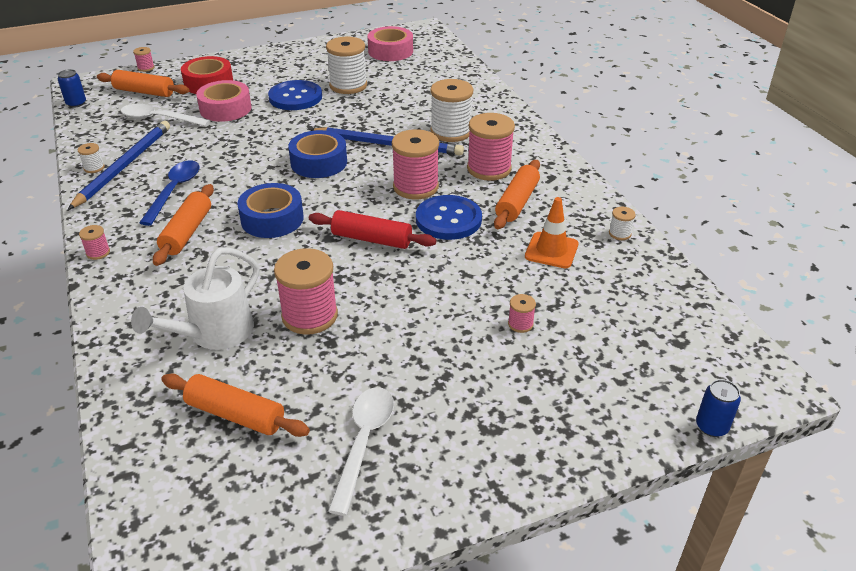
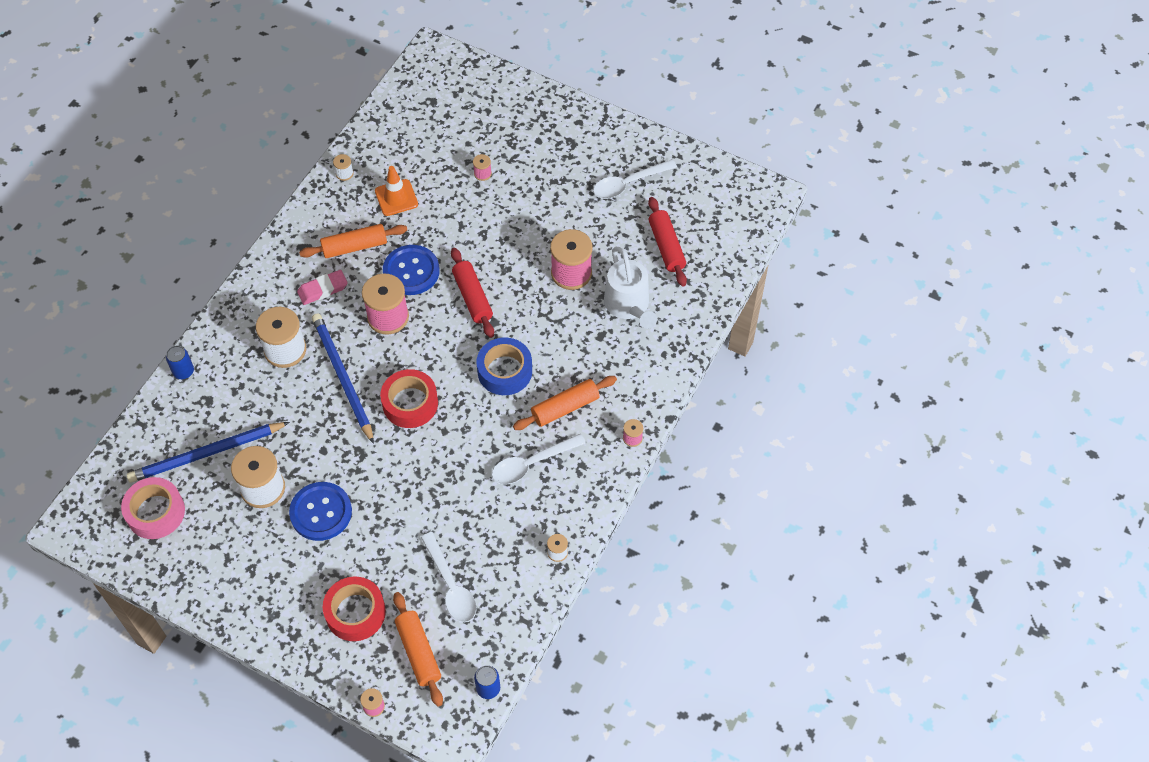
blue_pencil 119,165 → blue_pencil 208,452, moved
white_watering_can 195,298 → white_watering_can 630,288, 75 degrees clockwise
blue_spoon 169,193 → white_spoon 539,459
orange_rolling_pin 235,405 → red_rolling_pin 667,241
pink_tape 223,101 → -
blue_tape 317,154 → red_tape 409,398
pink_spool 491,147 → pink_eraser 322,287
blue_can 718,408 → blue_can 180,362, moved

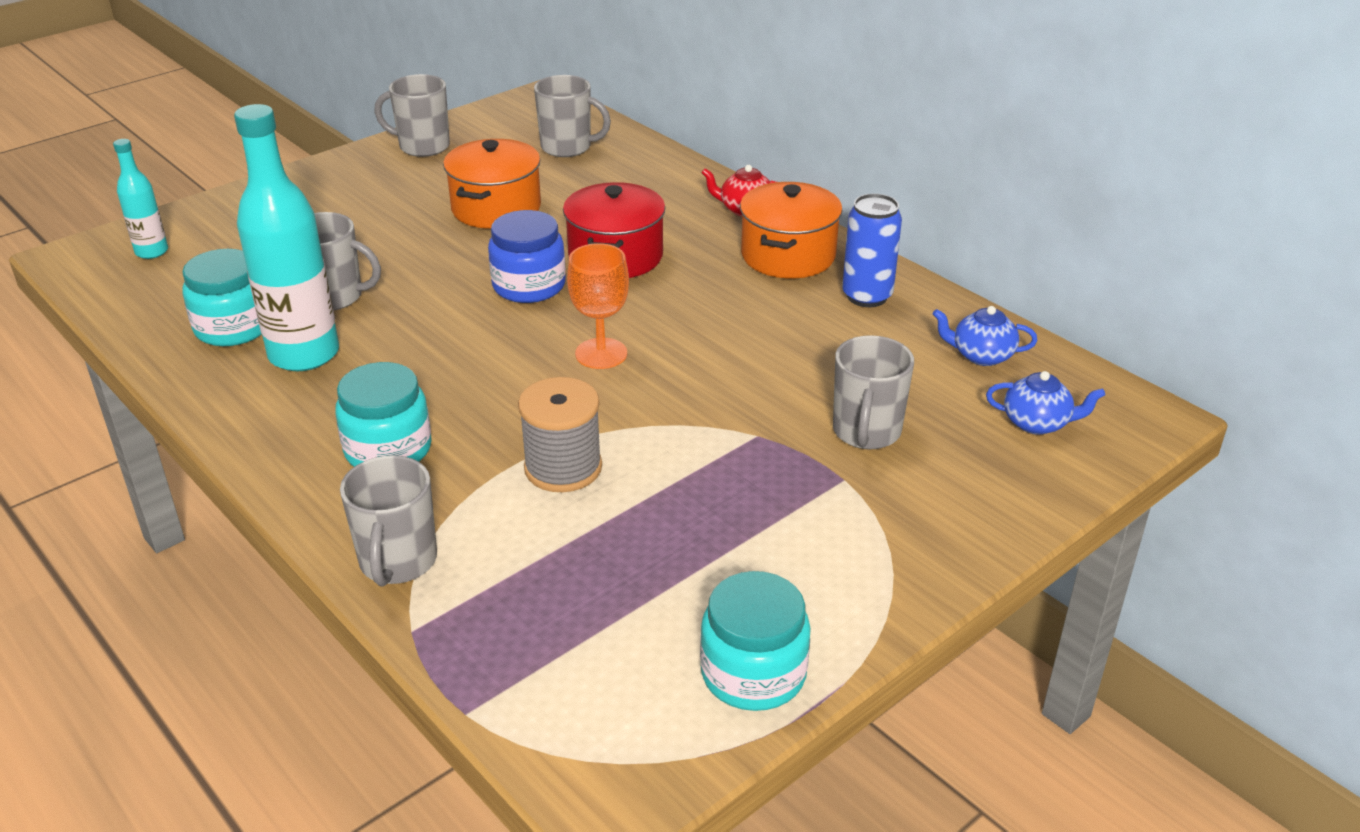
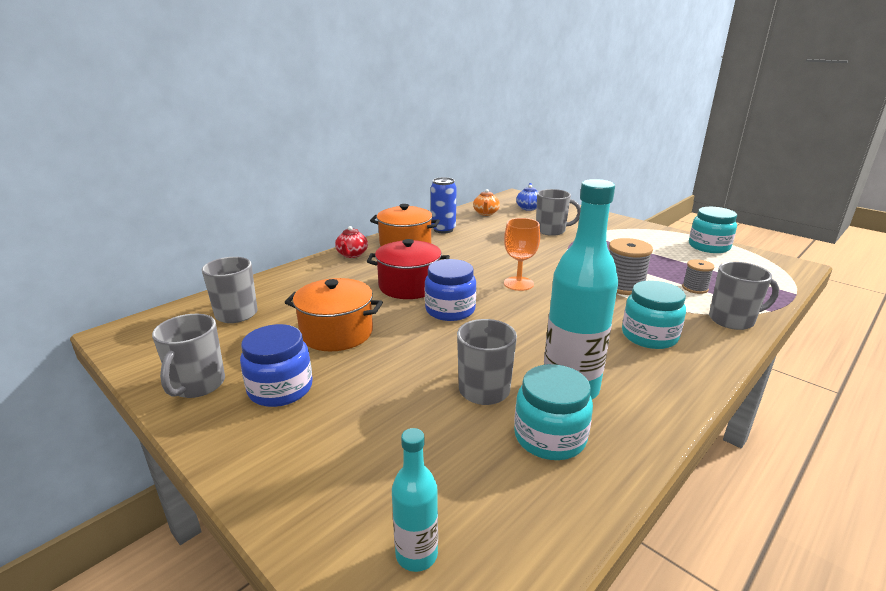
blue_teapot 985,336 → orange_teapot 486,202
- → blue_jar 276,365
- → grey_spool 698,276

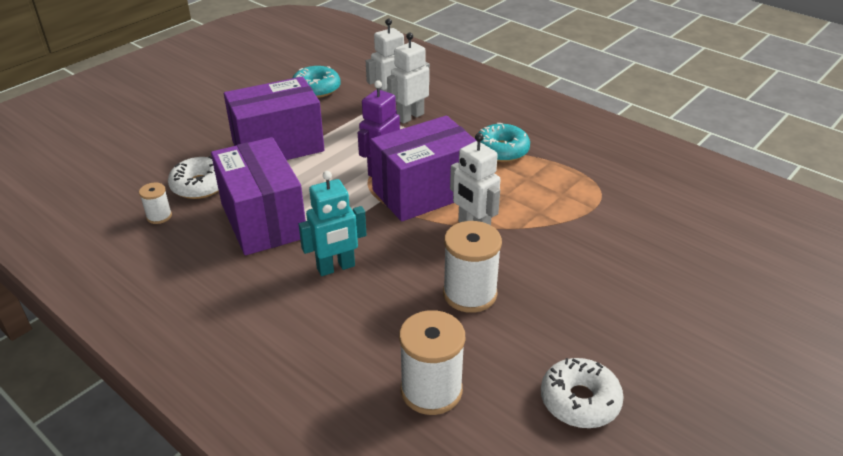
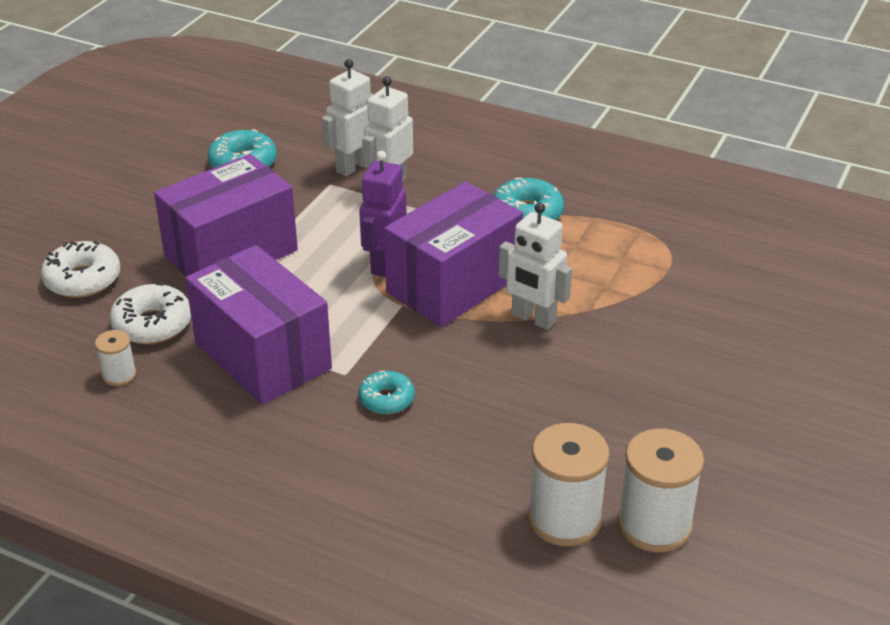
turquoise_robot 333,223 → turquoise_donut 386,392
white_spool 472,267 → white_spool 661,490, moved
white_donut 582,393 → white_donut 80,269, moved

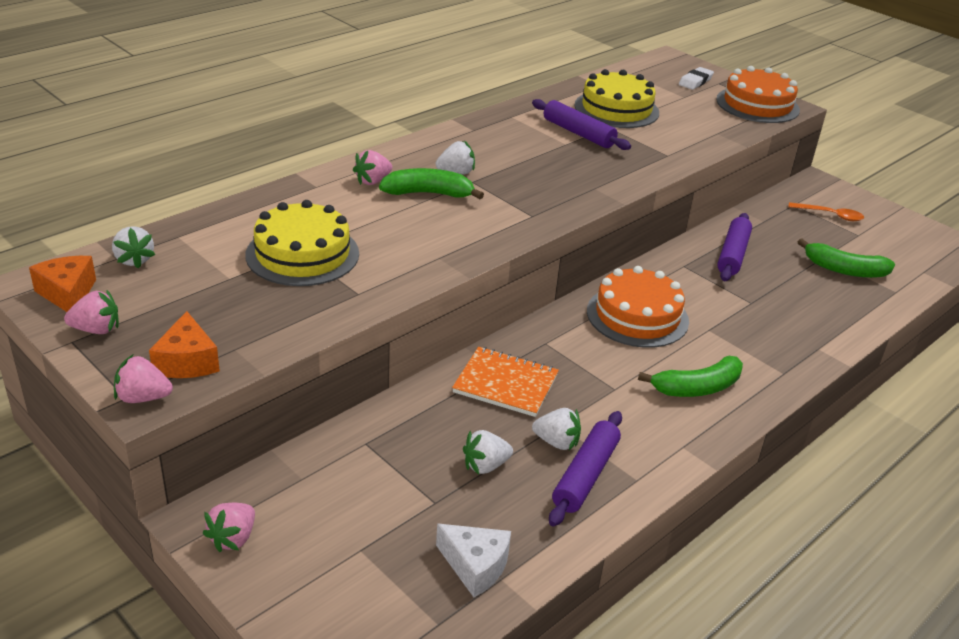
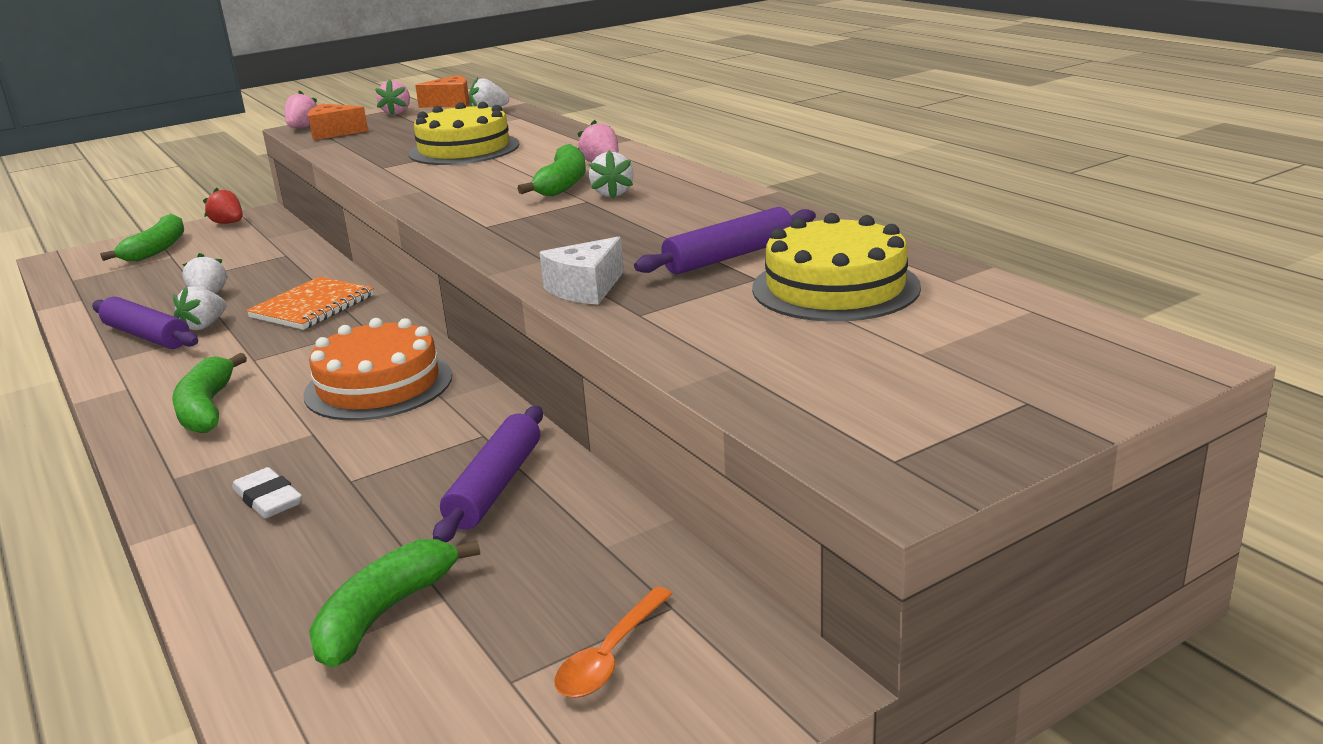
pink_strawberry 229,527 → red_strawberry 223,205
white_cheese 473,560 → white_cheese 581,271, moved
white_eraser 696,78 → white_eraser 267,492, moved
orange_cake 758,94 → -
purple_rolling_pin 734,247 → purple_rolling_pin 488,474, 75 degrees clockwise
- → green_banana 142,237

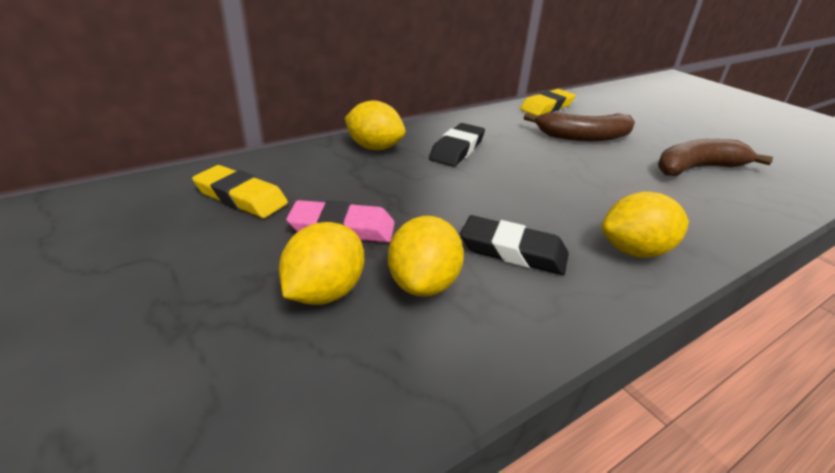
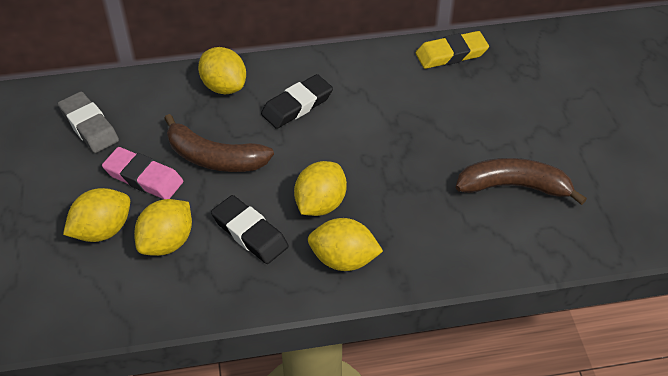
yellow_eraser 240,191 → grey_eraser 88,122
brown_banana 579,126 → brown_banana 219,143, moved
- → yellow_lemon 320,188

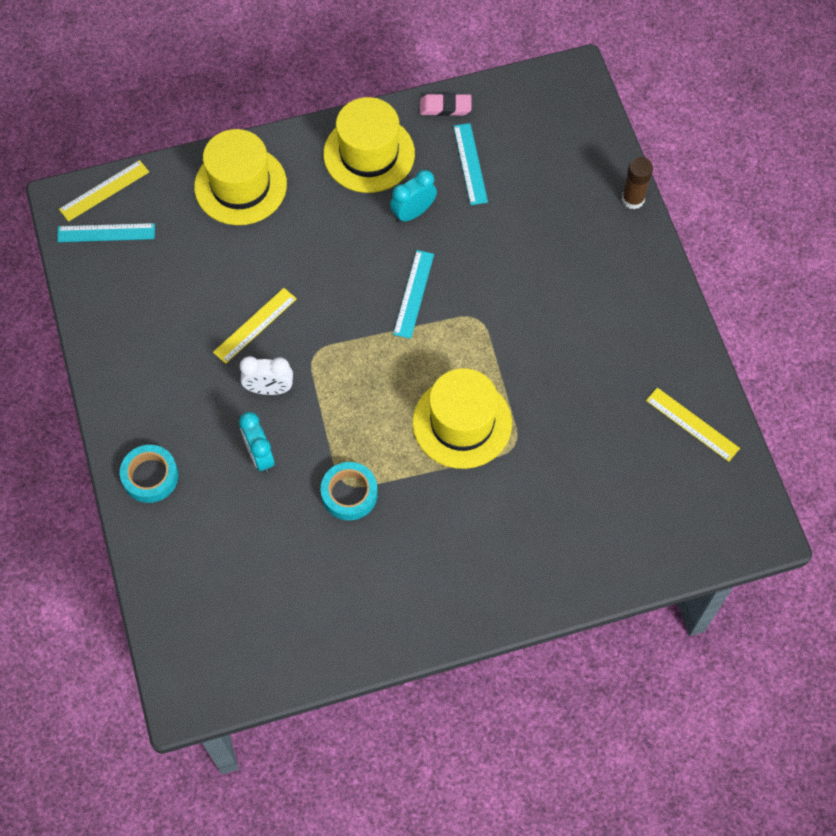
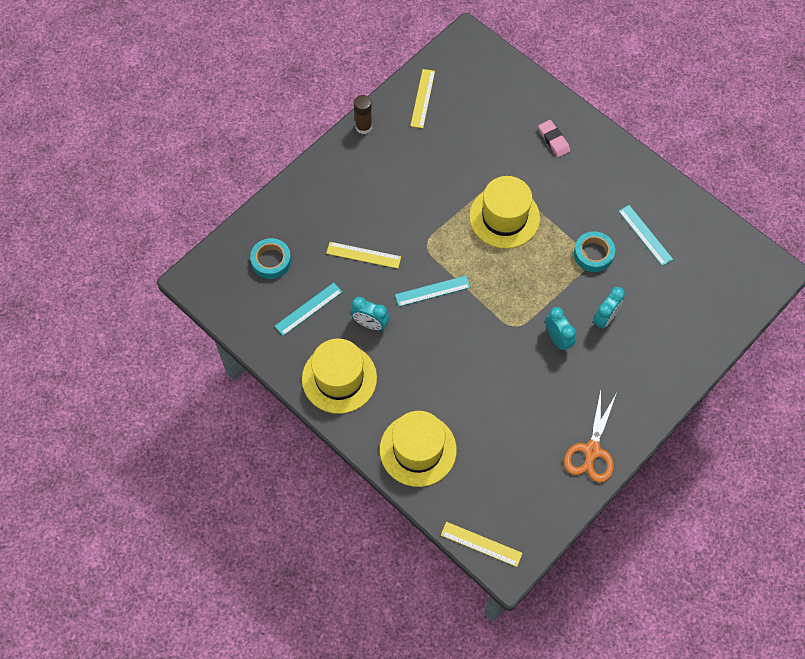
turquoise_ruler 106,232 → turquoise_ruler 645,235, moved
turquoise_tape 149,474 → turquoise_tape 270,258, moved
yellow_ruler 255,326 → yellow_ruler 363,255, moved
white_clock 266,375 → turquoise_clock 560,329
pink_eraser 445,104 → pink_eraser 554,138, moved
brown_glue_stick 637,183 → brown_glue_stick 363,114, moved
- → orange_scissors 590,436

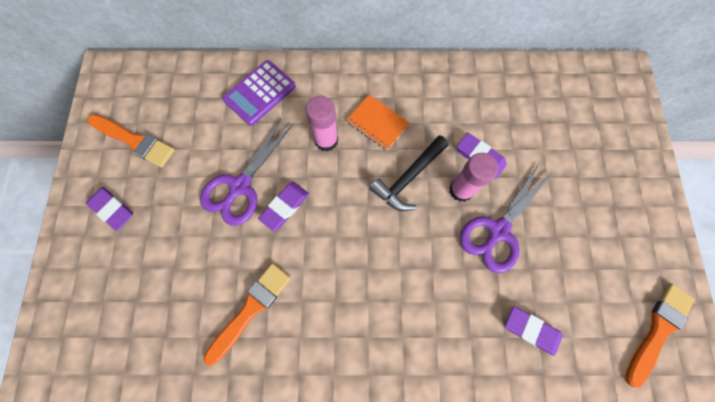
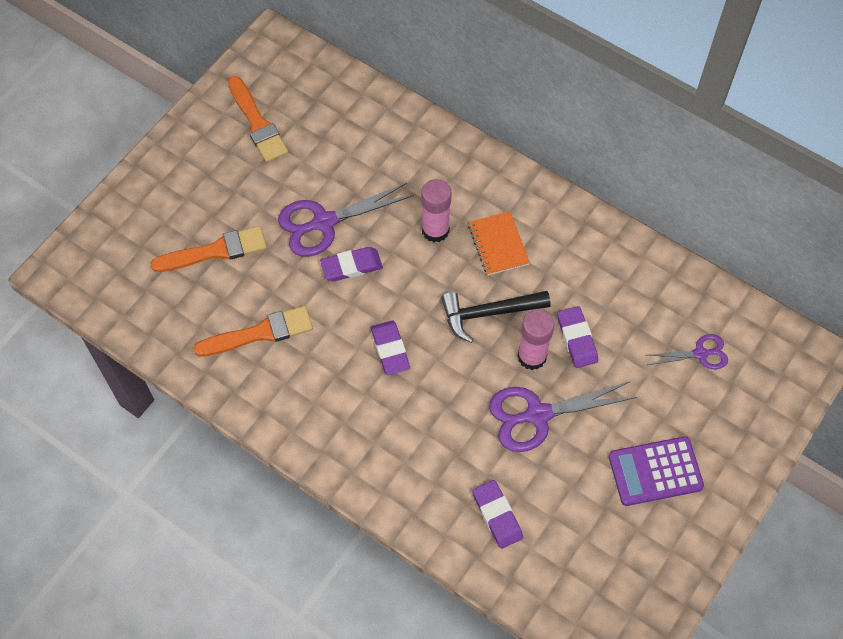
purple_eraser 109,209 → purple_eraser 390,347, moved
purple_calculator 259,93 → purple_calculator 656,471, moved
orange_brush 660,335 → orange_brush 208,249, moved
- → purple_scissors 687,351

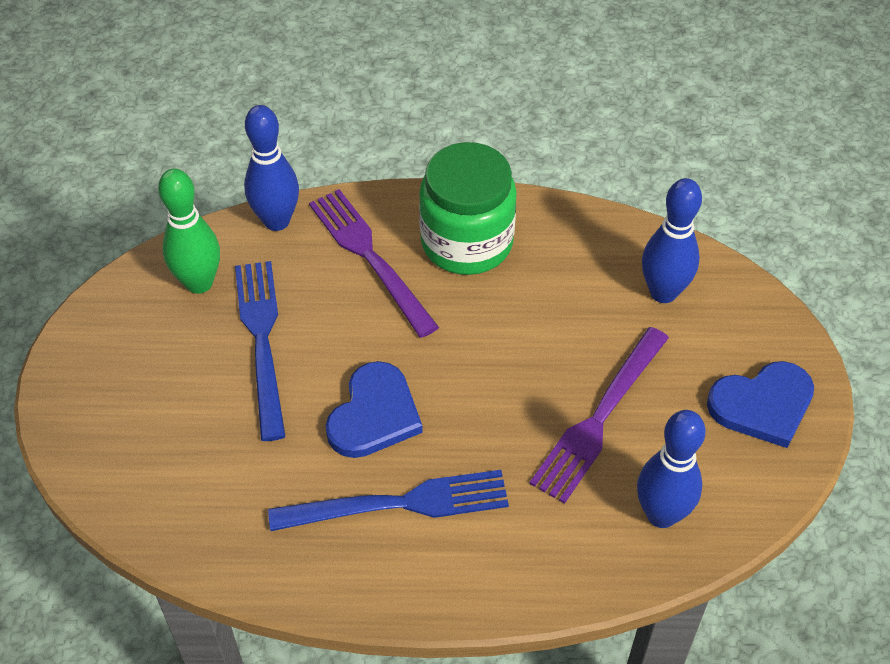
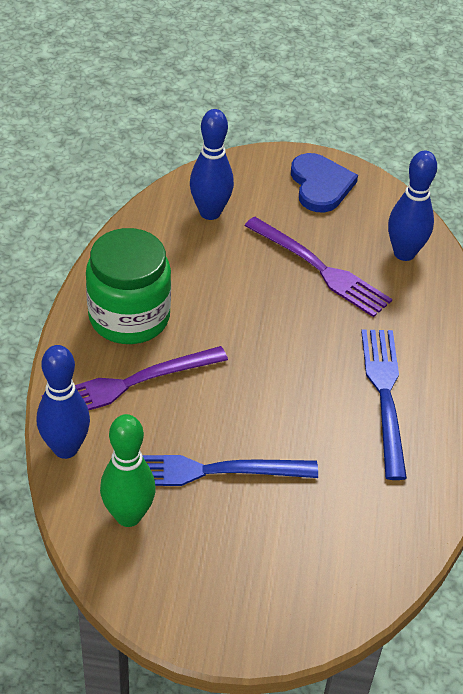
blue_heart 374,409 → -

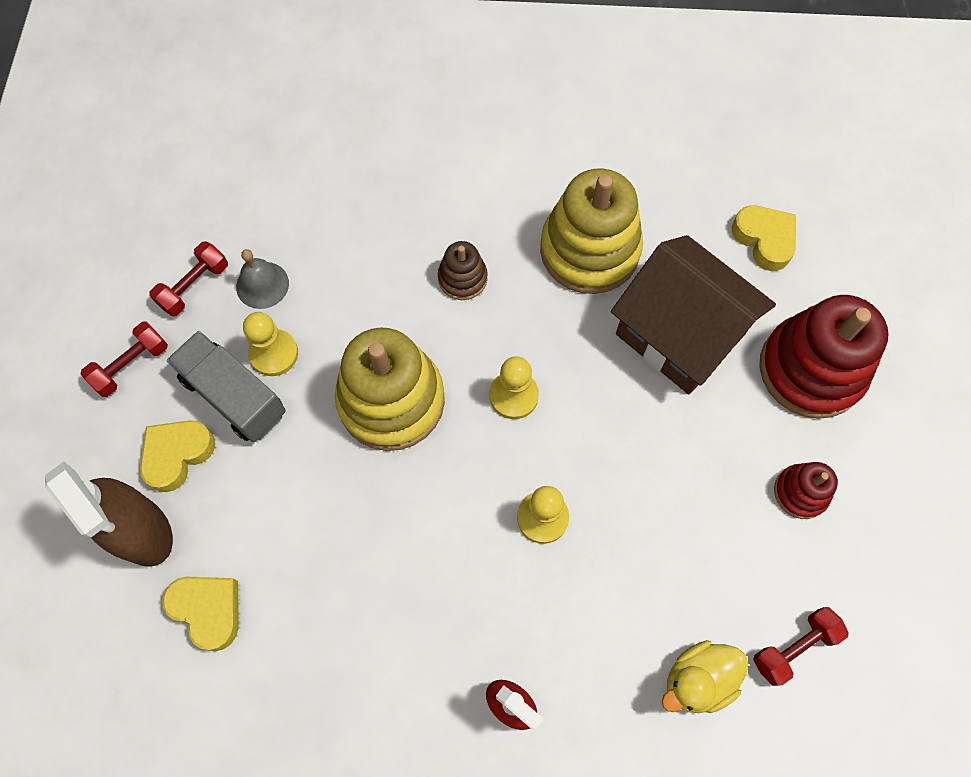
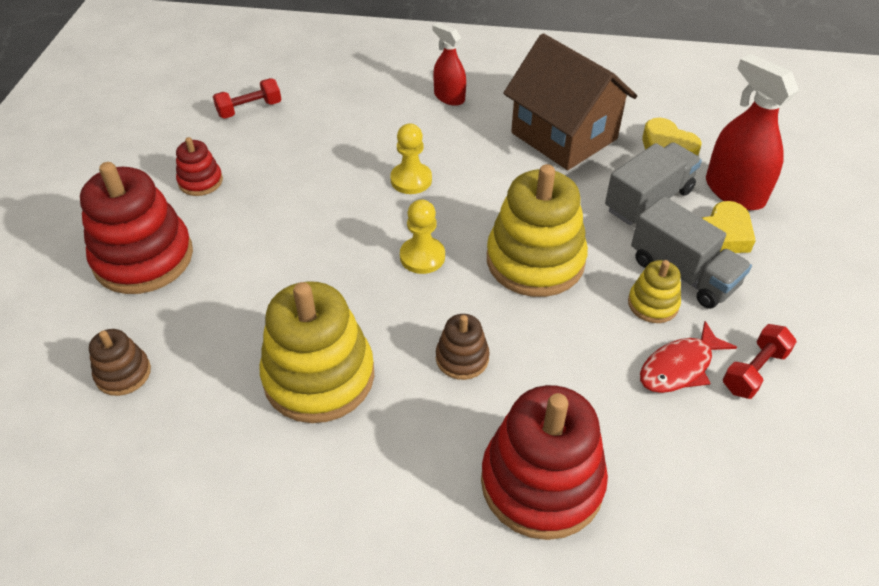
brown_spray_bottle 109,514 → red_spray_bottle 752,132
red_dumbbell 124,359 → -
grey_bell 262,279 → red_fish 688,357
yellow_pawn 270,344 → yellow_stacking_toy 654,291
brown_house 693,314 → brown_house 570,101, moved
yellow_duck 705,676 → -
yellow_heart 763,238 → brown_stacking_toy 120,362
- → red_stacking_toy 544,462
- → grey_truck 653,183

